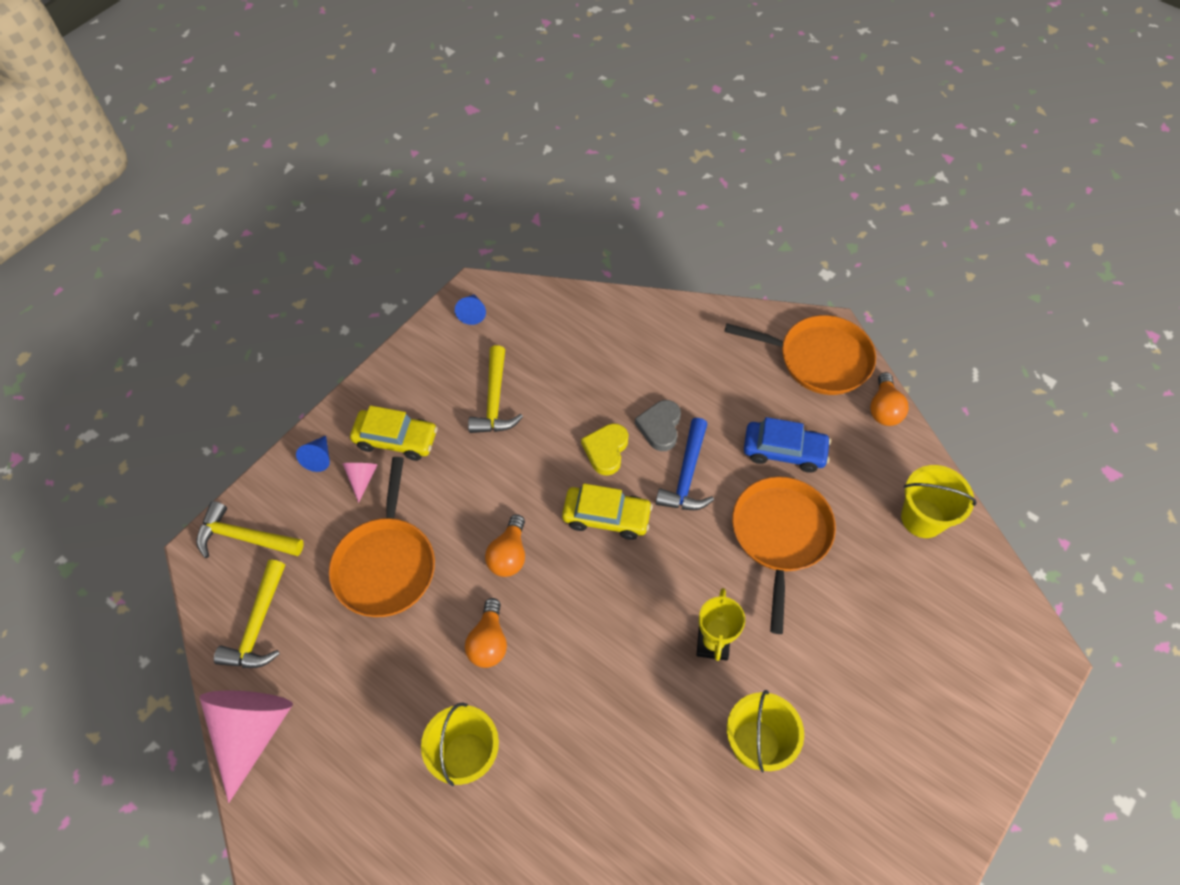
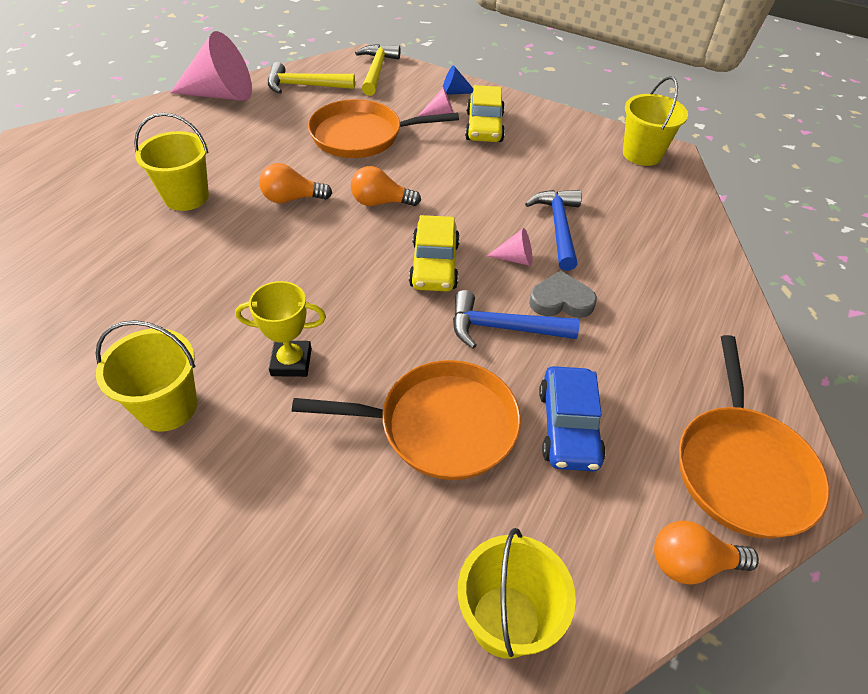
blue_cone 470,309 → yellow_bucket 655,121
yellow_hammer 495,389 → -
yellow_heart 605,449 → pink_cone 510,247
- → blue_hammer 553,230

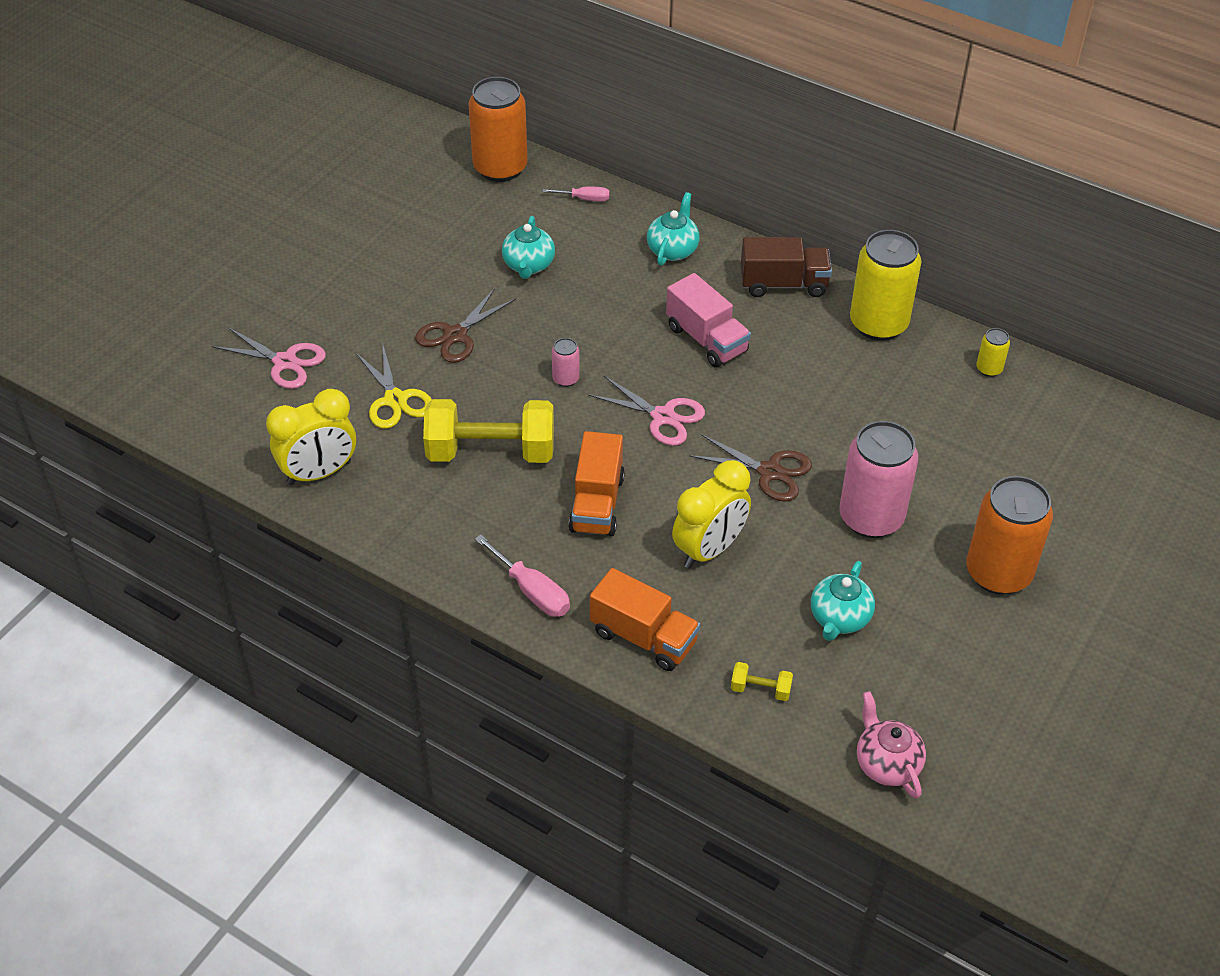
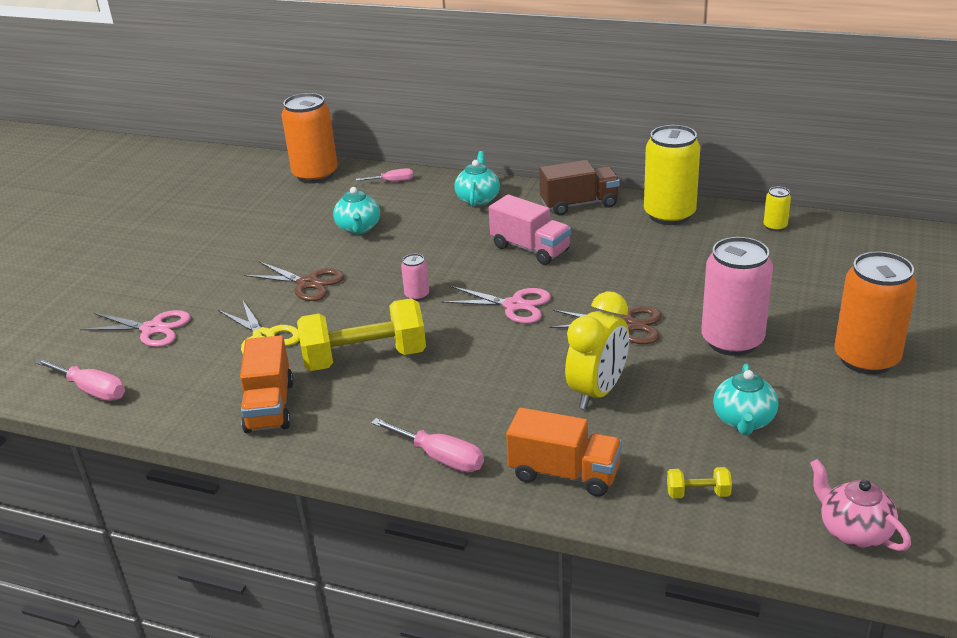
yellow_clock 311,437 → -
brown_scissors 465,325 → brown_scissors 294,281, 90 degrees counterclockwise
orange_truck 597,483 → orange_truck 266,384, moved
- → pink_screwdriver 80,379

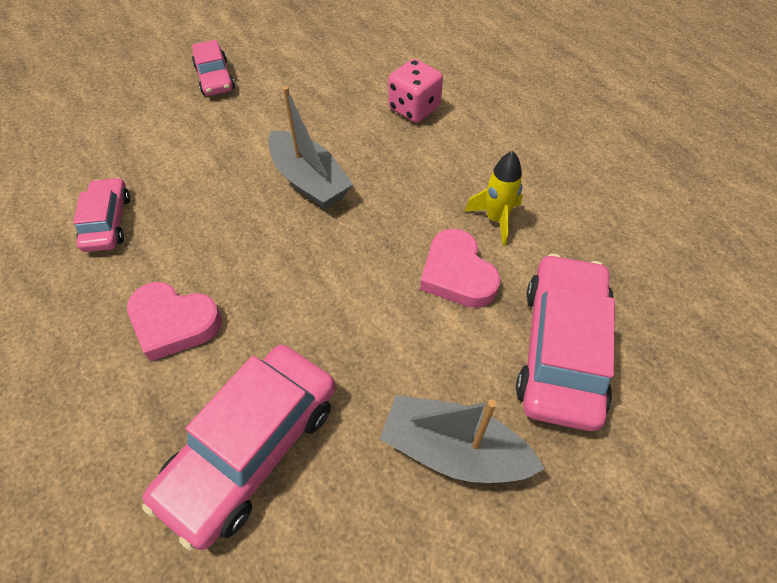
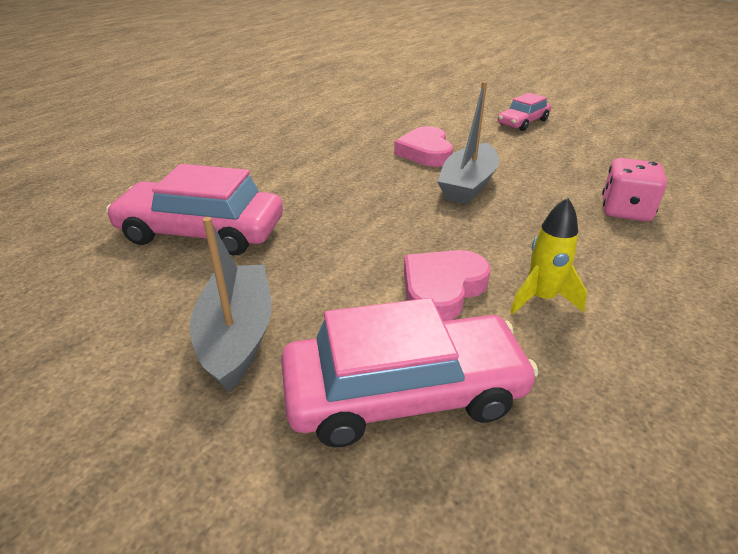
pink_car 101,214 → -
pink_heart 174,321 → pink_heart 423,146, moved

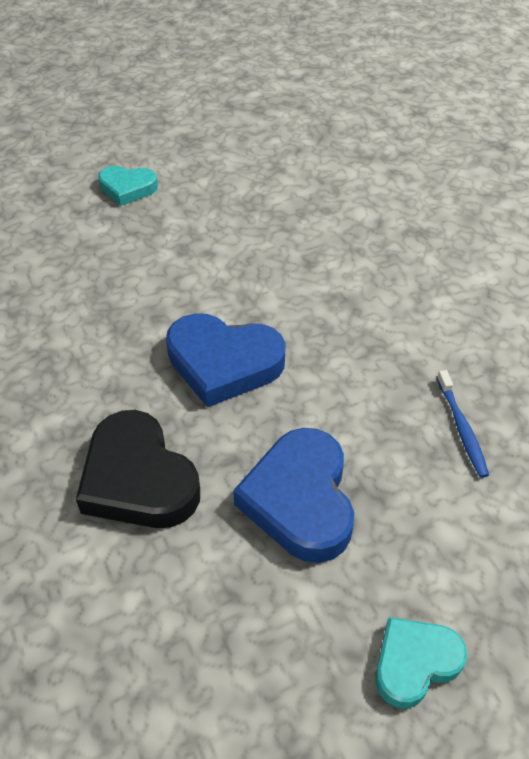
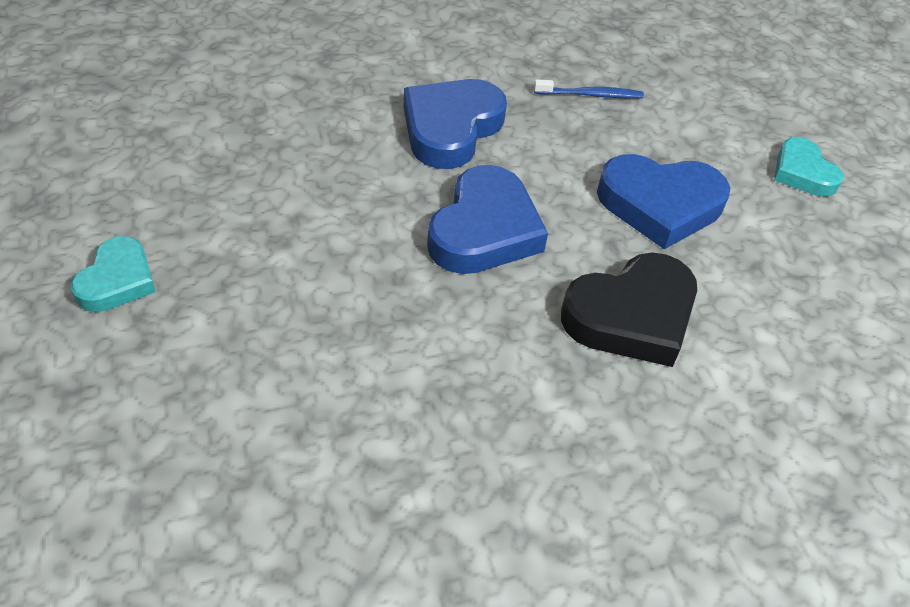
- → blue_heart 455,124

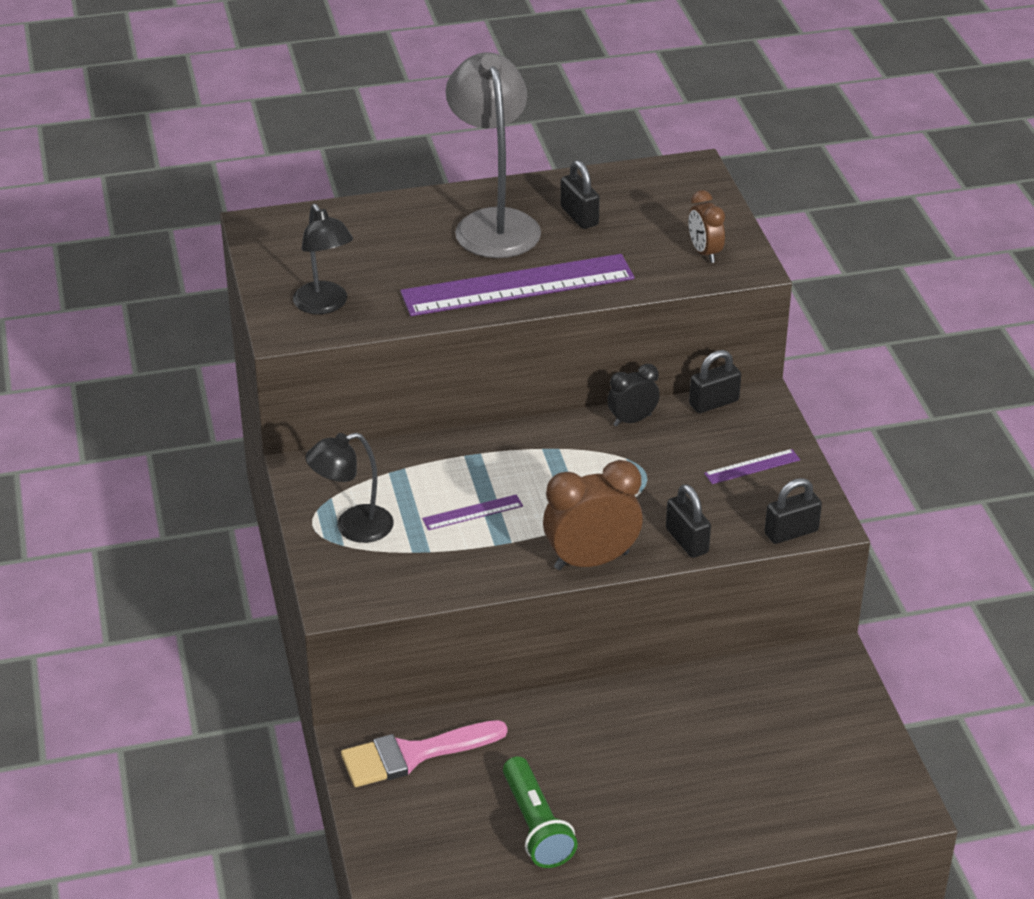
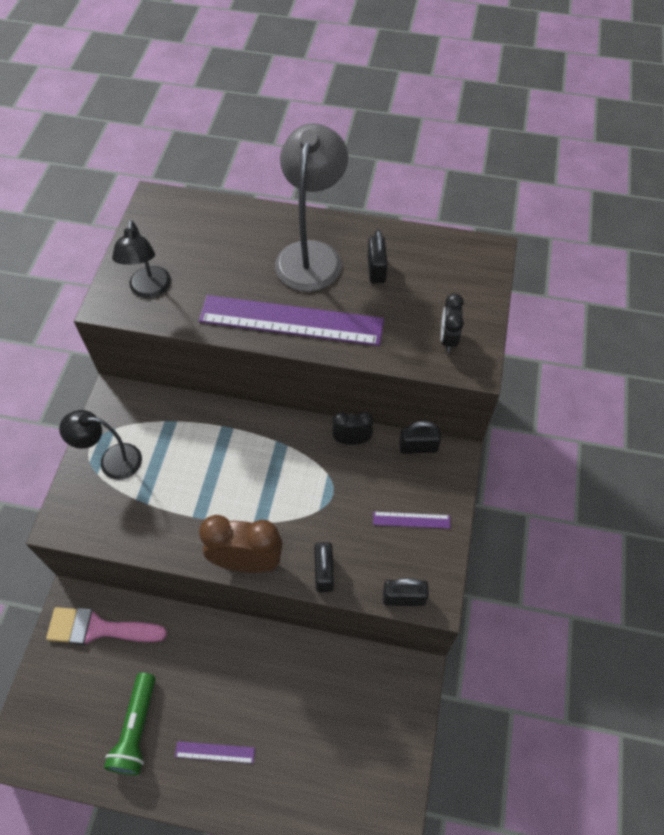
purple_ruler 472,512 → purple_ruler 215,752, moved
brown_clock 707,226 → black_clock 452,323

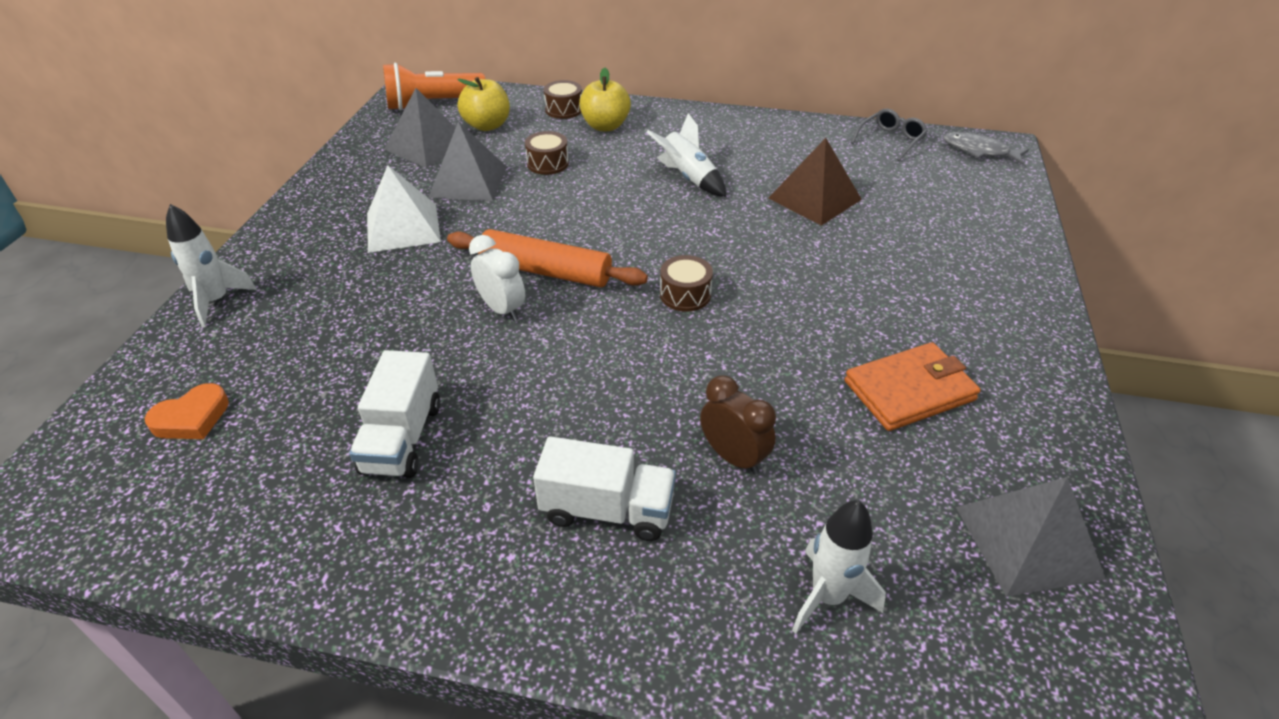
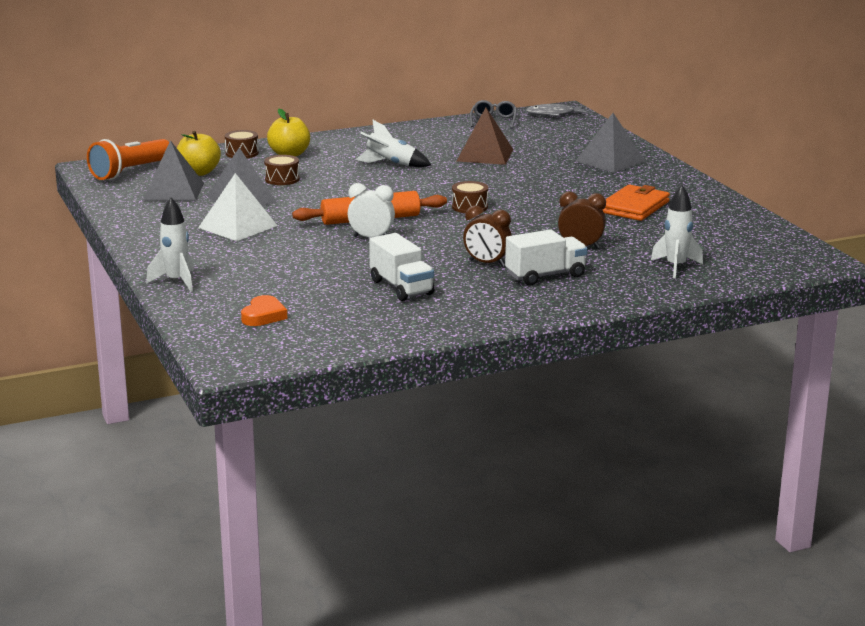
grey_pyramid 1031,537 → grey_pyramid 611,143, moved
- → brown_clock 487,236

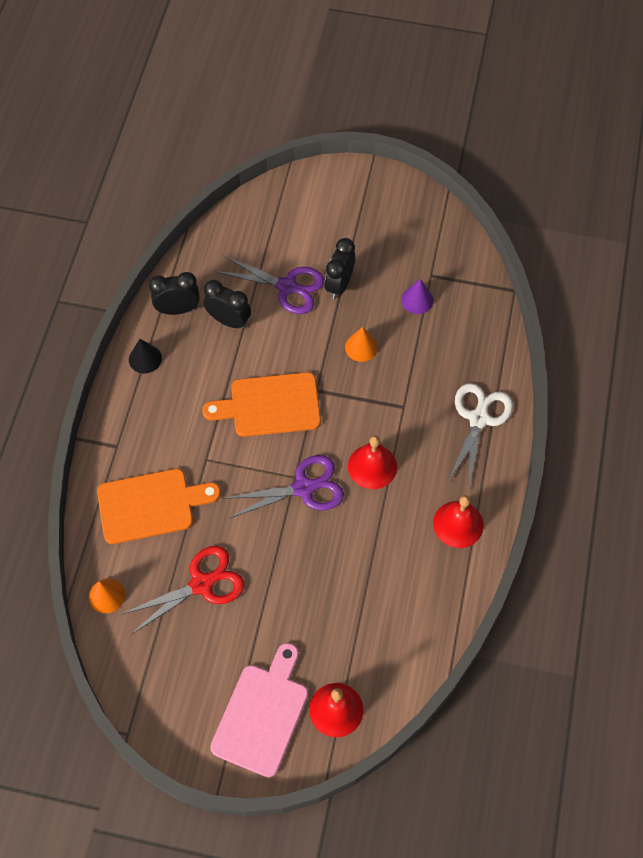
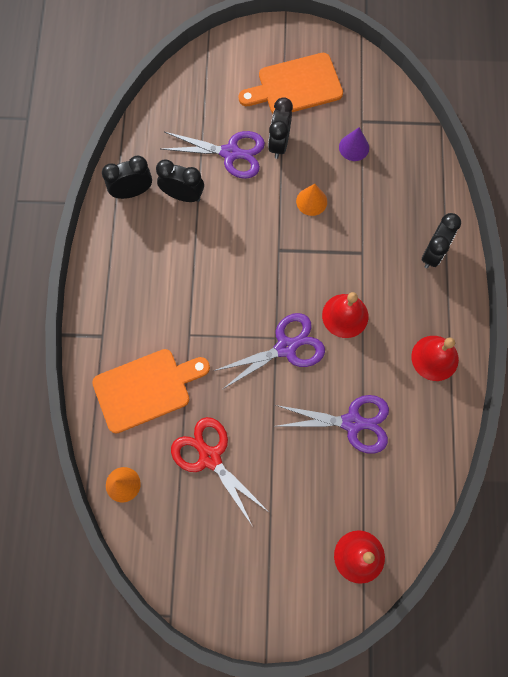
red_scissors 183,590 → red_scissors 220,472, 90 degrees counterclockwise
black_cone 145,356 → -
orange_cutting_board 261,404 → orange_cutting_board 291,83, moved
pink_cutting_board 259,710 → -
white_scissors 480,436 → black_clock 441,241
- → purple_scissors 332,424

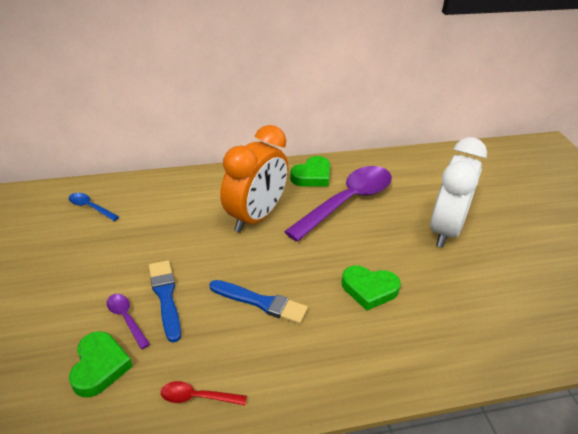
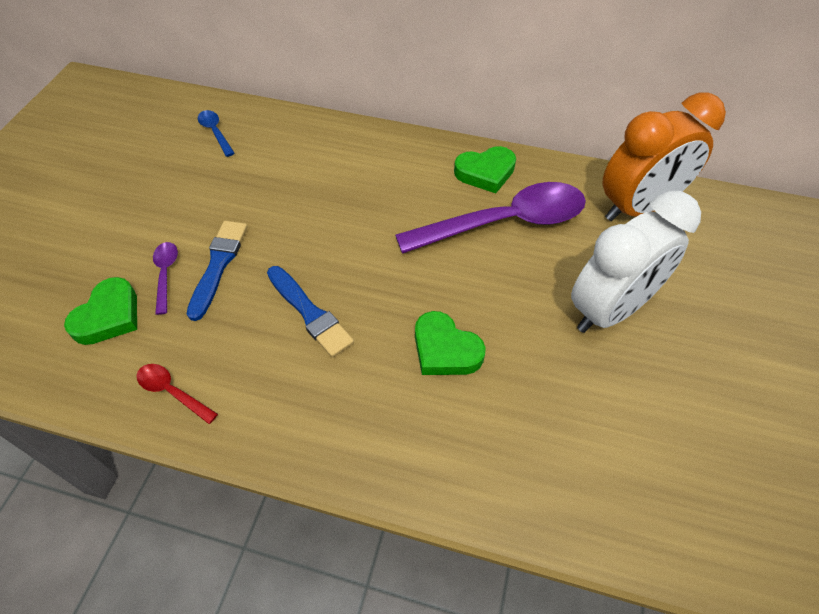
orange_clock 254,178 → orange_clock 664,157, moved

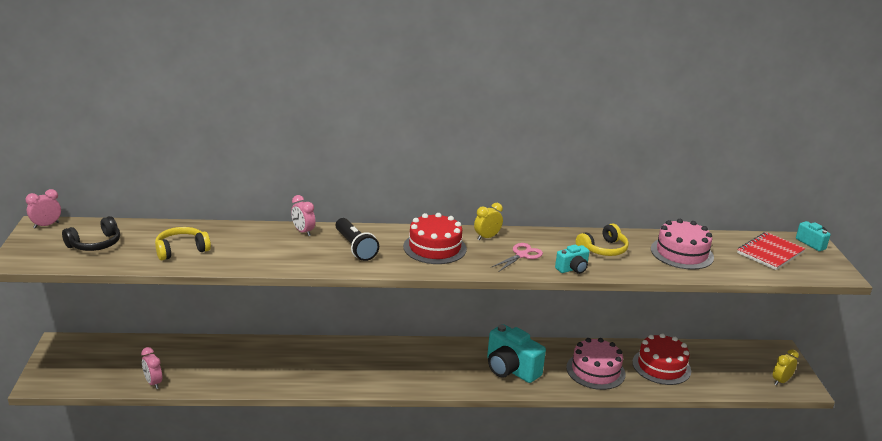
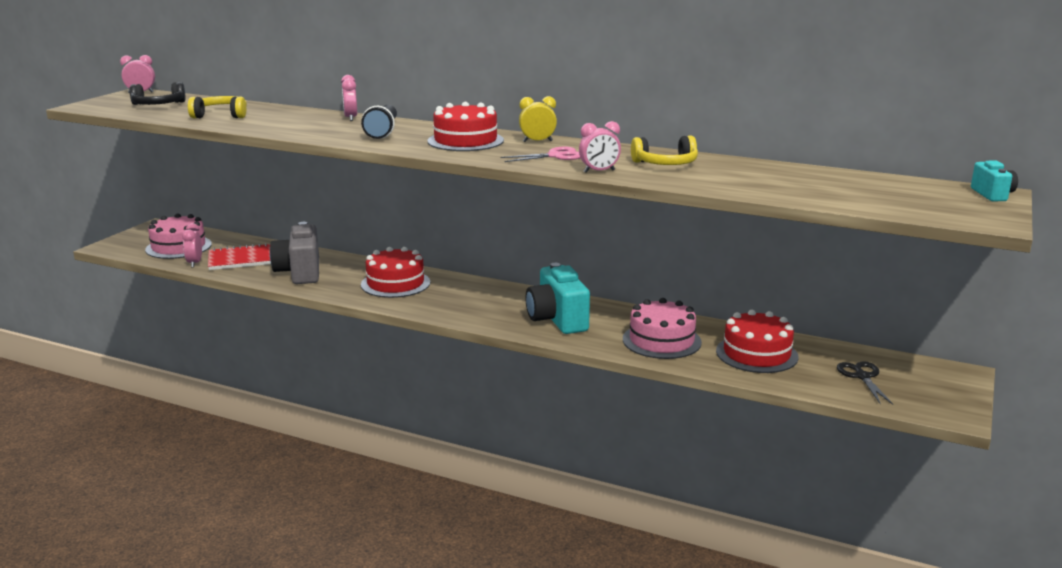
turquoise_camera 572,259 → pink_clock 600,147
pink_cake 682,244 → pink_cake 178,236, moved
red_notebook 771,251 → red_notebook 239,256, moved
yellow_clock 786,367 → -
- → grey_camera 294,253
- → red_cake 395,272
- → black_scissors 865,383

